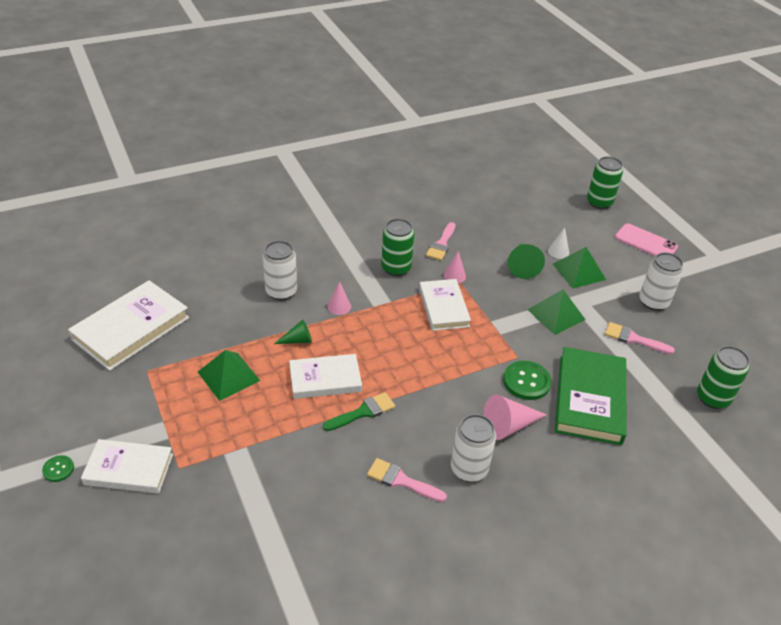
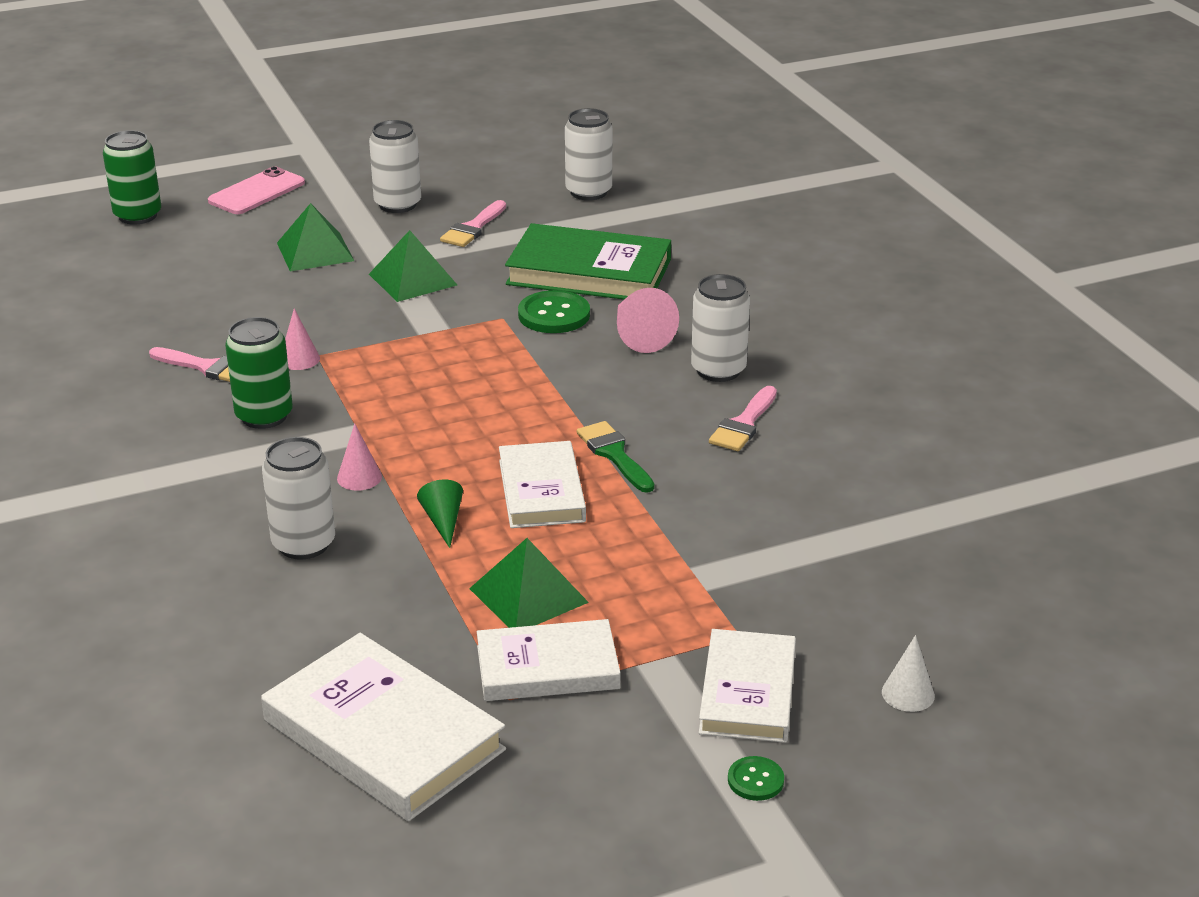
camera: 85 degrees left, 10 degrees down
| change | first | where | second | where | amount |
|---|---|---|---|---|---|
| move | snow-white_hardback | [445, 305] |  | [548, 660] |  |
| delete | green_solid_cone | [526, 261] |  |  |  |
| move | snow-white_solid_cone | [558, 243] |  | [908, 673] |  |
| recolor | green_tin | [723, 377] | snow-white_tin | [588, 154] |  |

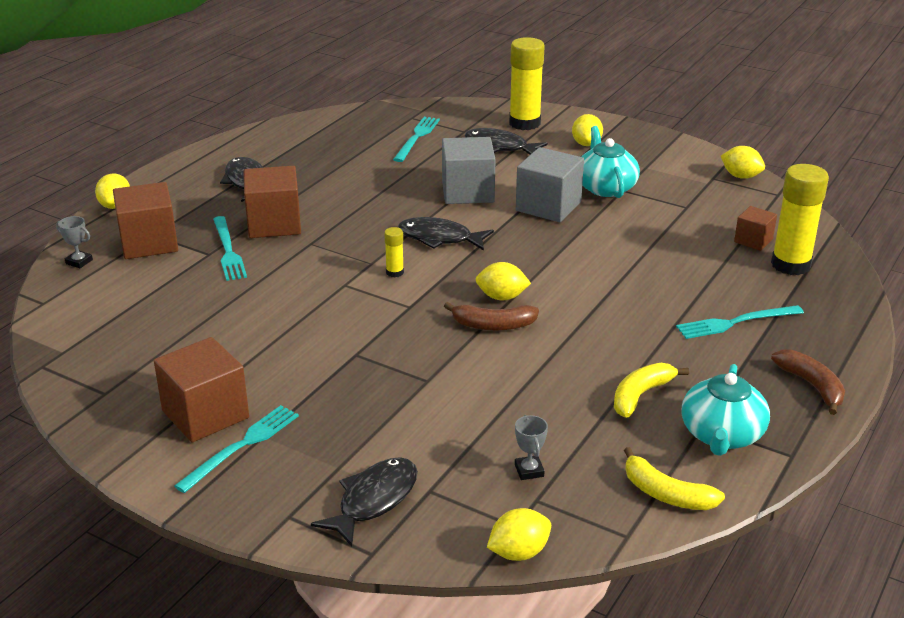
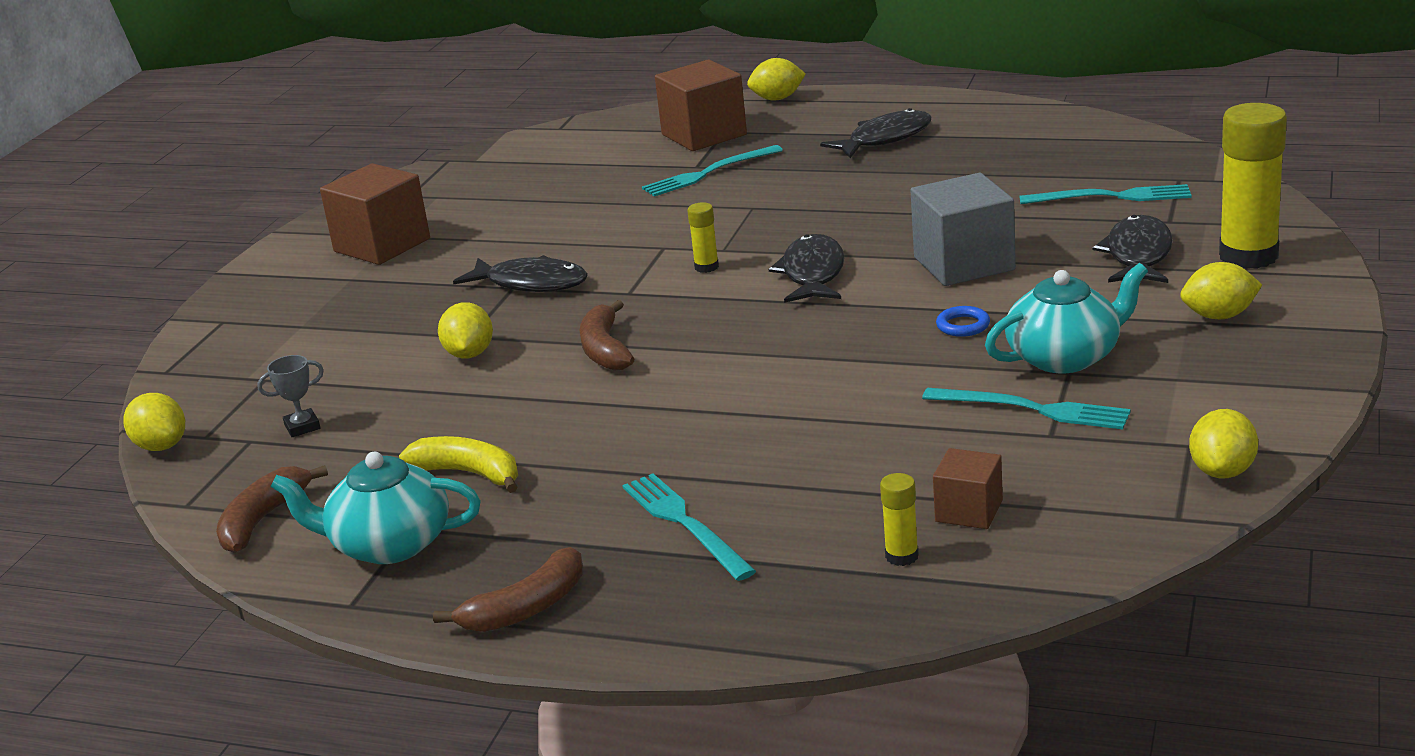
camera: 80 degrees right, 5 degrees down
| change | first | where | second | where | amount |
|---|---|---|---|---|---|
| delete | ash-grey_award_cup | [74, 242] |  |  |  |
| move | aqua_dinner_fork | [236, 449] |  | [1026, 408] |  |
| delete | russet_solid_cube | [272, 202] |  |  |  |
| move | jet-black_fish_figure | [364, 502] |  | [520, 273] |  |
| move | yellow_toy_lemon | [503, 281] |  | [465, 330] |  |
| replace | ash-grey_solid_cube | [550, 184] | cobalt_torus | [963, 321] |  |
| recolor | yellow_banana_fruit | [674, 478] | russet_banana_fruit | [272, 509] |  |
| resize | yellow_stick_of_glue | [800, 219] |  | [899, 519] | x0.46 |

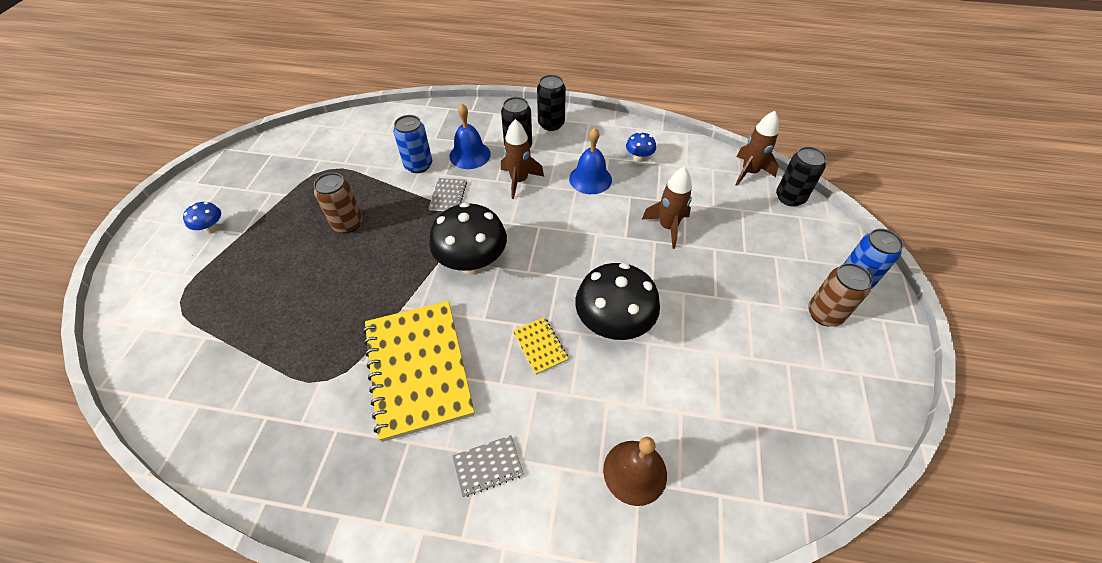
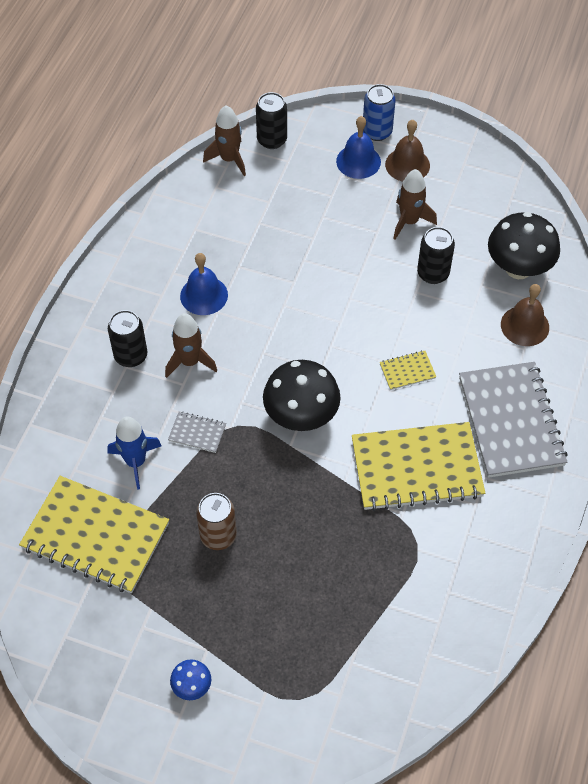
camera: 80 degrees left, 5 degrees up
| change | first | where | second | where | amount |
|---|---|---|---|---|---|
| replace | cobalt_tin | [412, 144] | cobalt_spaceship | [134, 453] |  |
| move | cobalt_school_bell | [470, 136] |  | [358, 147] |  |
| resize | ash-grey_notebook | [488, 466] |  | [513, 420] | x2.37 |
| move | jet-black_tin | [551, 103] |  | [436, 255] |  |
| move | jet-black_mushroom | [617, 301] |  | [524, 245] |  |
| delete | cobalt_mushroom | [641, 147] |  |  |  |
| move | russet_spaceship | [667, 208] |  | [415, 204] |  |
| replace | russet_tin | [840, 294] | russet_school_bell | [407, 151] |  |
| insert |  |  | yellow_notebook | [94, 534] |  |

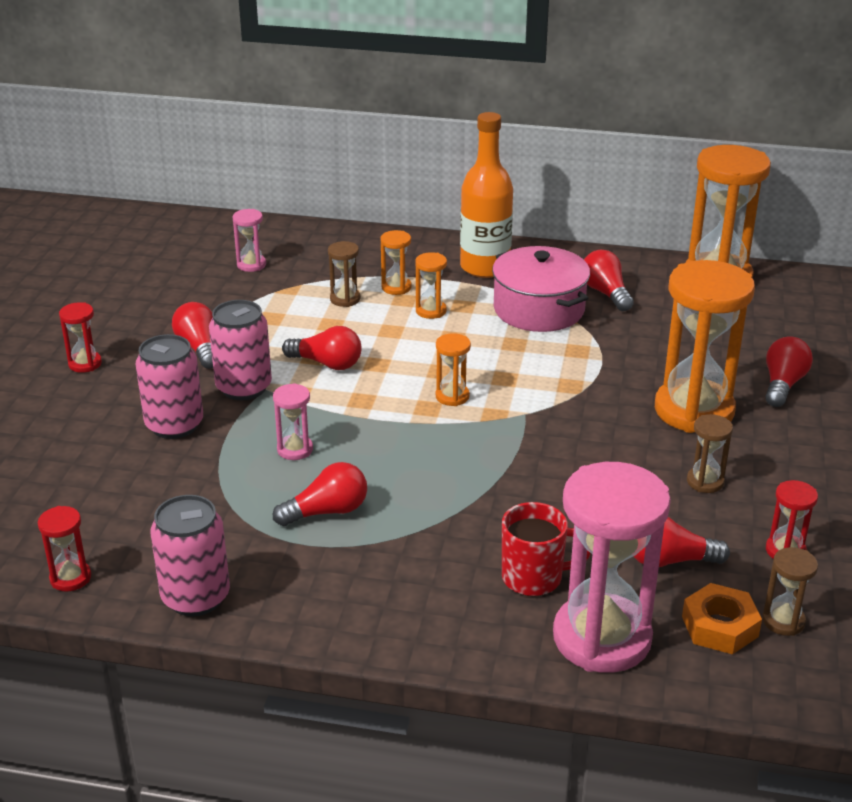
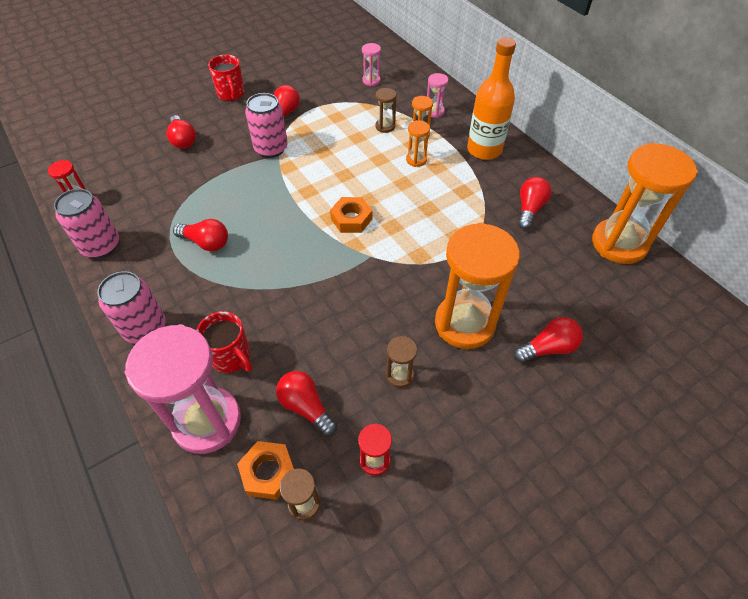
camera: 45 degrees right, 20 degrees up
| change | first | where | second | where | amount |
|---|---|---|---|---|---|
| replace | red_sand_timer | [80, 337] | red_mug | [226, 78] |  |
| move | rosy_tin | [169, 386] |  | [131, 307] |  |
| move | rosy_sand_timer | [293, 421] |  | [437, 95] |  |
| move | red_lightbulb | [321, 348] |  | [181, 132] |  |
| replace | bright_orange_sand_timer | [453, 369] | bright_orange_nut | [351, 215] |  |
| delete | rosy_stockpot | [541, 289] |  |  |  |

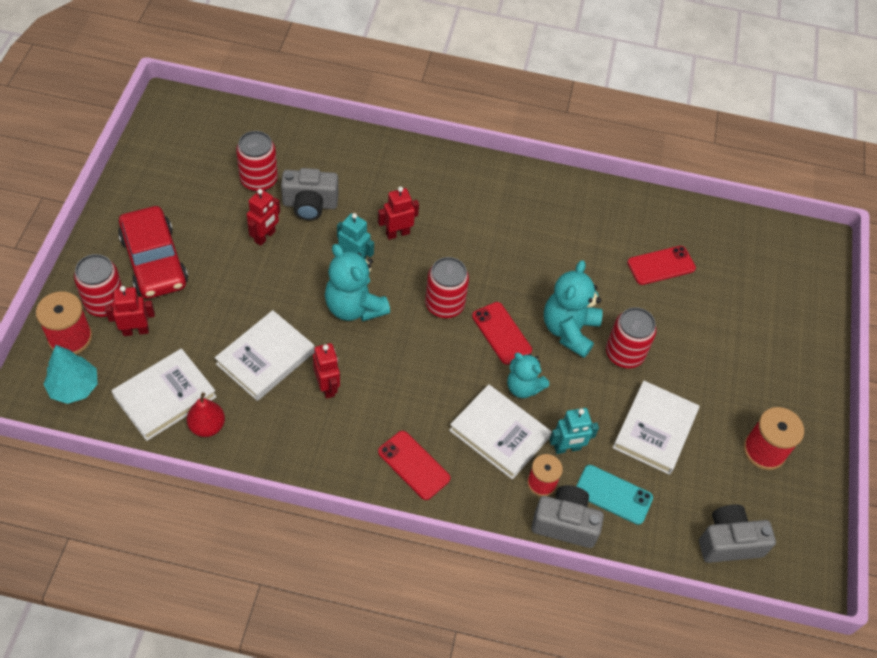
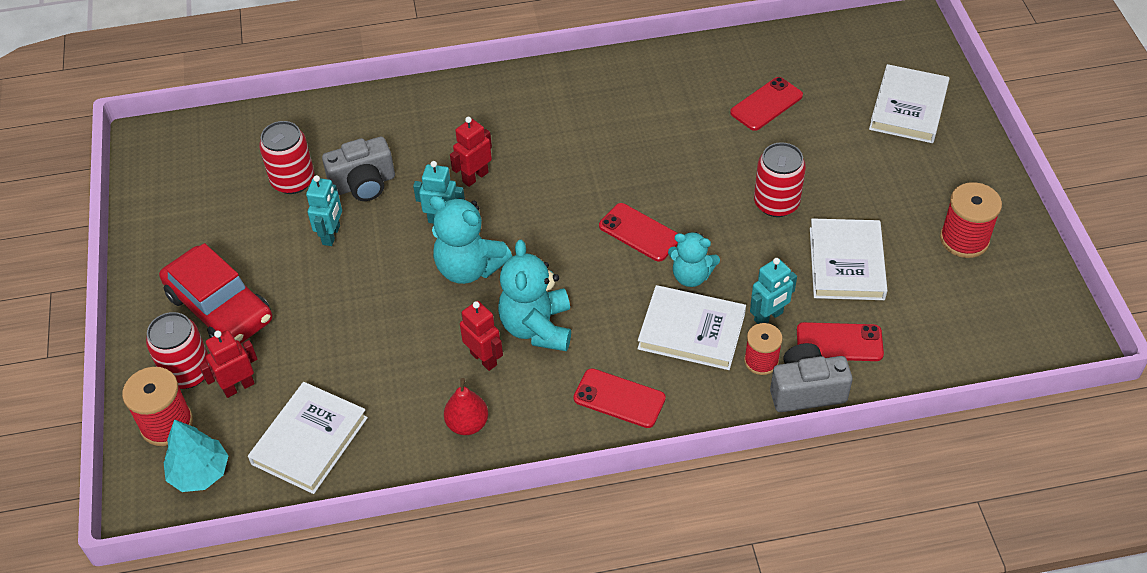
camera: 15 degrees left, 5 degrees down
| change | first | where | second | where | amount |
|---|---|---|---|---|---|
| move | red_pear | [206, 414] |  | [466, 406] |  |
| move | snow-white_hardback | [265, 355] |  | [909, 103] |  |
| recolor | red_robot_figure | [263, 217] | aqua_robot_figure | [324, 210] |  |
| delete | red_tin | [447, 287] |  |  |  |
| move | aqua_teddy_bear | [573, 309] |  | [534, 295] |  |
| recolor | aqua_smartphone | [614, 495] | red_smartphone | [840, 341] |  |
| delete | ash-grey_photo_camera | [737, 533] |  |  |  |

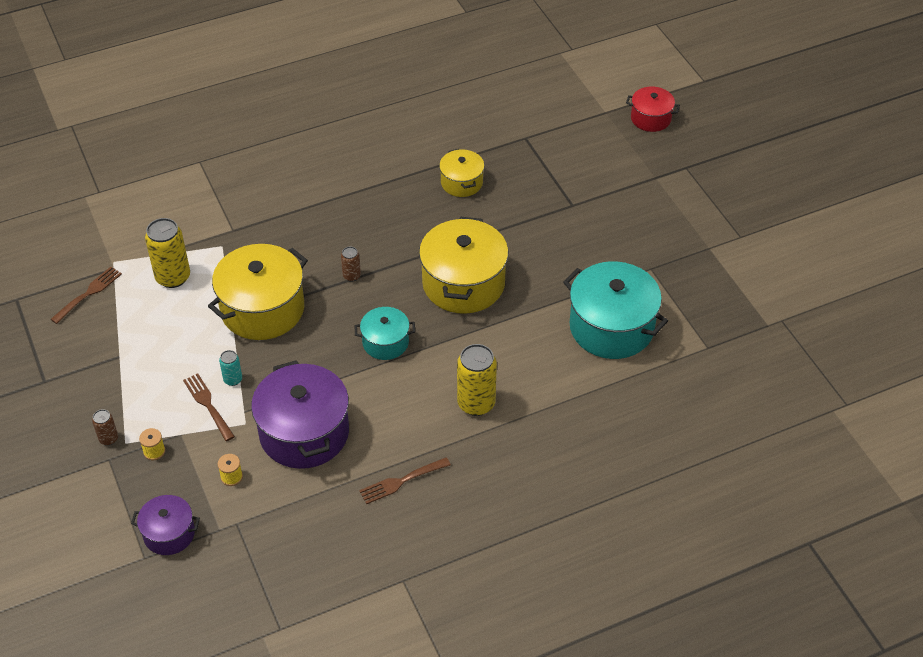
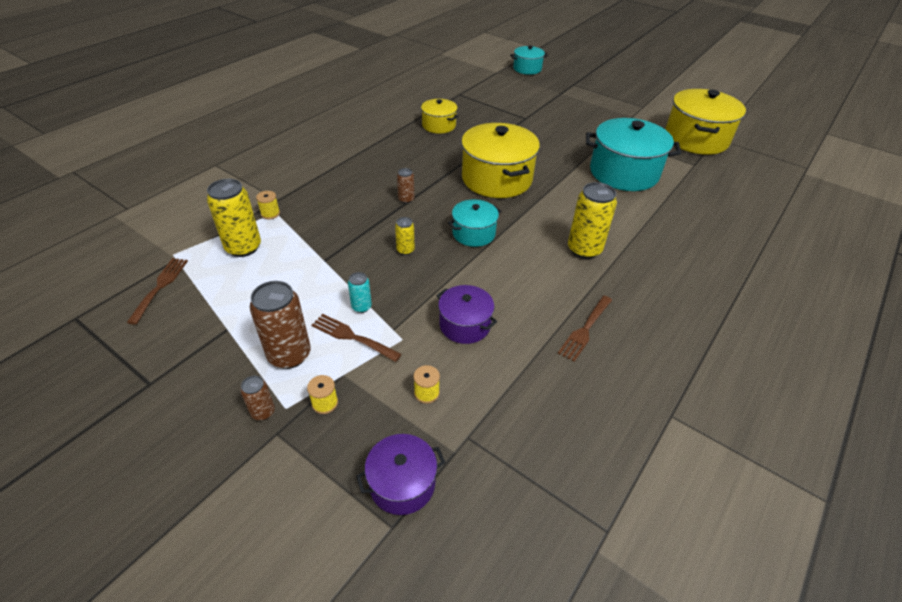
camera: 30 degrees left, 5 degrees down
| change | first | where | second | where | amount |
|---|---|---|---|---|---|
| move | yellow_stockpot | [258, 292] |  | [705, 122] |  |
| resize | royal_purple_stockpot | [300, 414] |  | [466, 314] | x0.54 |
| recolor | red_stockpot | [653, 109] | aqua_stockpot | [529, 60] |  |
| insert |  |  | russet_tin | [280, 325] |  |
| insert |  |  | yellow_reel_of_thread | [268, 205] |  |
| insert |  |  | yellow_tin | [405, 236] |  |

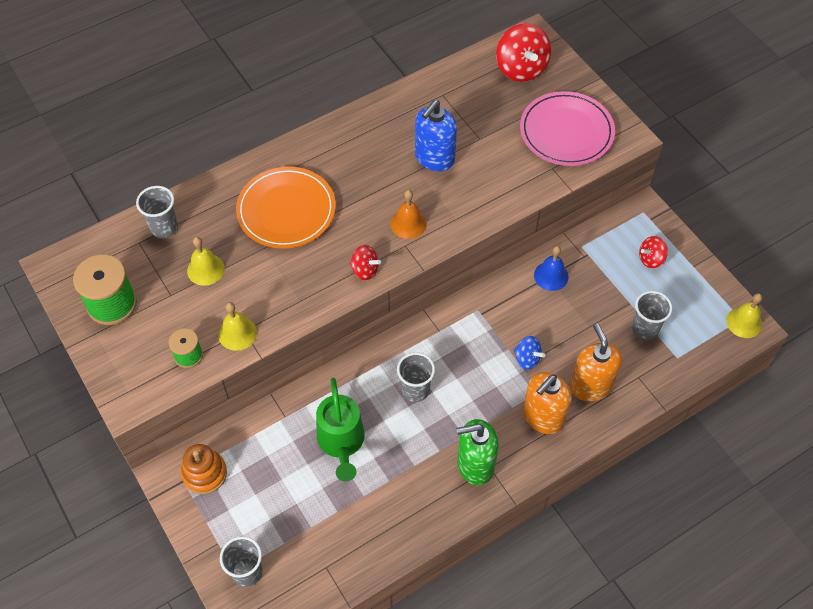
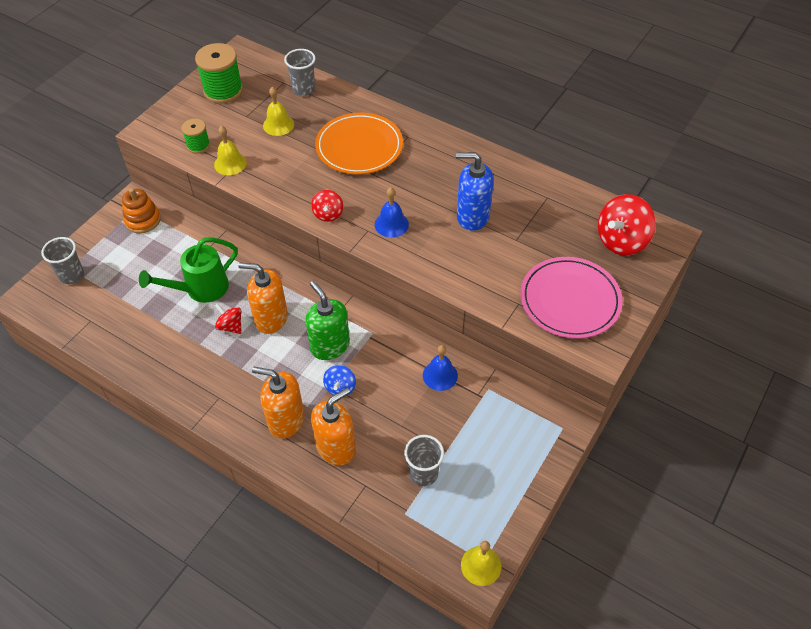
camera: 65 degrees right, 5 degrees down
| change | first | where | second | where | amount |
|---|---|---|---|---|---|
| recolor | bright_orange_school_bell | [408, 214] | cobalt_school_bell | [392, 212] |  |
| replace | ash-grey_tumbler | [416, 377] | bright_orange_soap_dispenser | [263, 298] |  |
| move | green_soap_dispenser | [477, 452] |  | [327, 320] |  |
| move | red_whirligig | [653, 252] |  | [228, 318] |  |

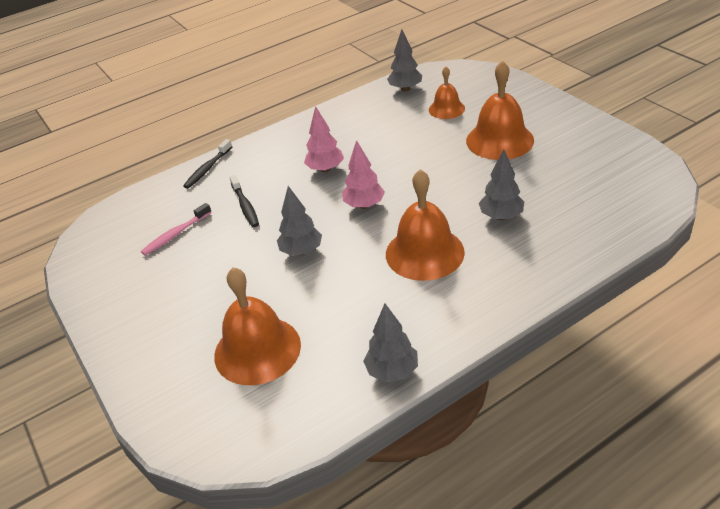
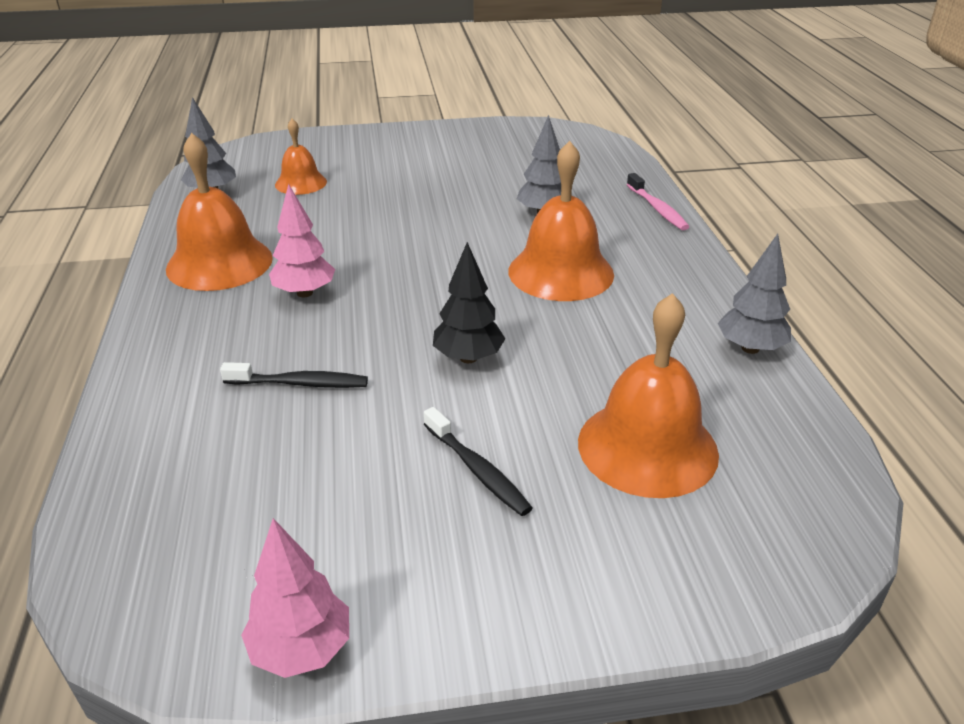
camera: 70 degrees left, 5 degrees down
| change | first | where | second | where | amount |
|---|---|---|---|---|---|
| move | rosy_toothbrush | [176, 229] |  | [657, 201] |  |
| move | jet-black_toothbrush | [207, 164] |  | [478, 461] |  |
| recolor | ash-grey_tree | [299, 221] | jet-black_tree | [469, 302] |  |
| move | rosy_tree | [363, 174] |  | [295, 598] |  |
| move | bright_orange_school_bell | [500, 110] |  | [219, 212] |  |

